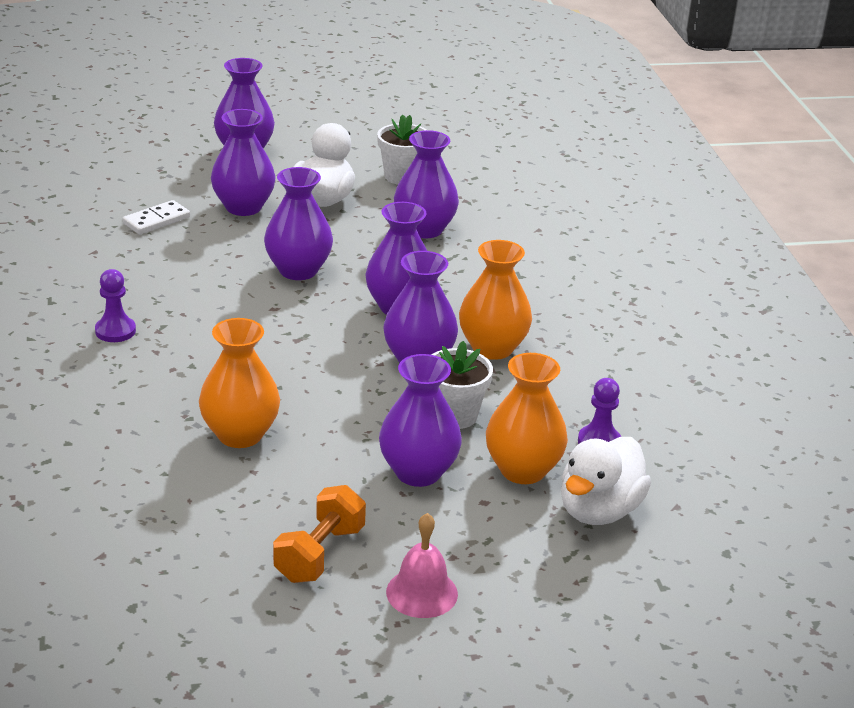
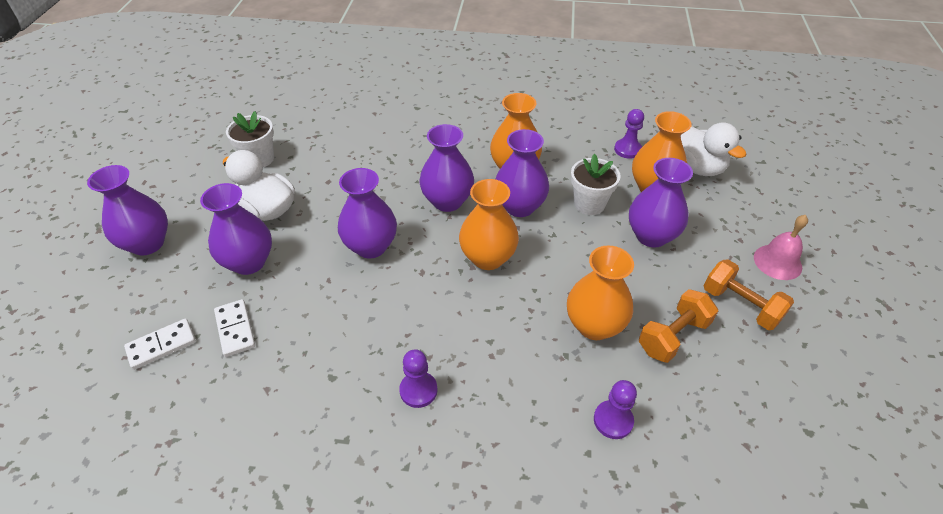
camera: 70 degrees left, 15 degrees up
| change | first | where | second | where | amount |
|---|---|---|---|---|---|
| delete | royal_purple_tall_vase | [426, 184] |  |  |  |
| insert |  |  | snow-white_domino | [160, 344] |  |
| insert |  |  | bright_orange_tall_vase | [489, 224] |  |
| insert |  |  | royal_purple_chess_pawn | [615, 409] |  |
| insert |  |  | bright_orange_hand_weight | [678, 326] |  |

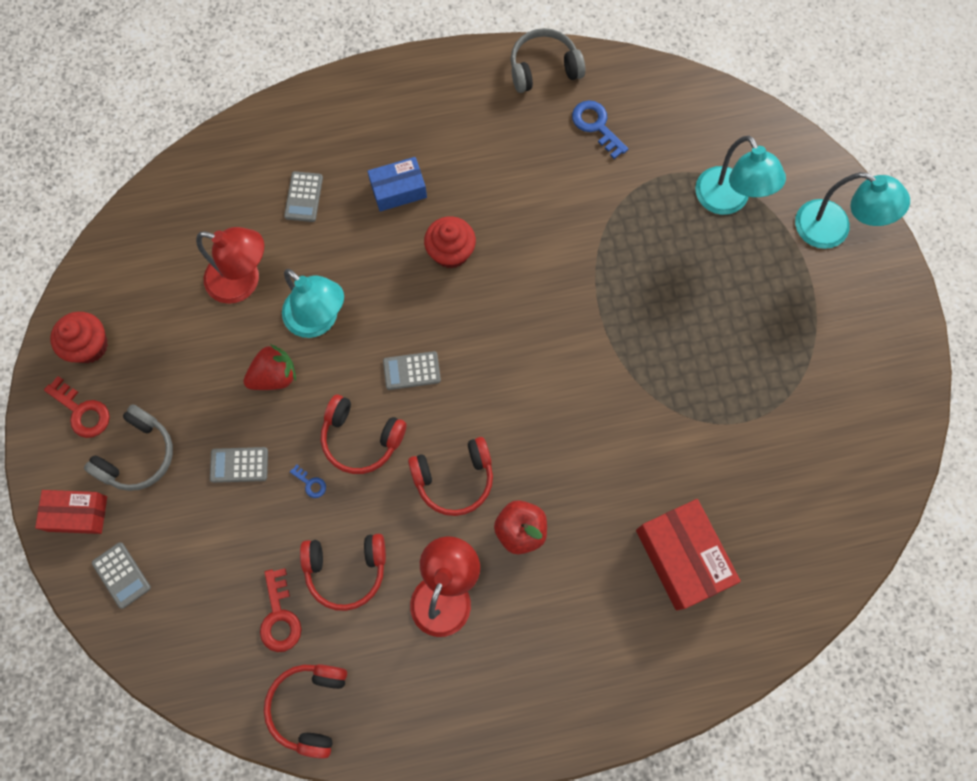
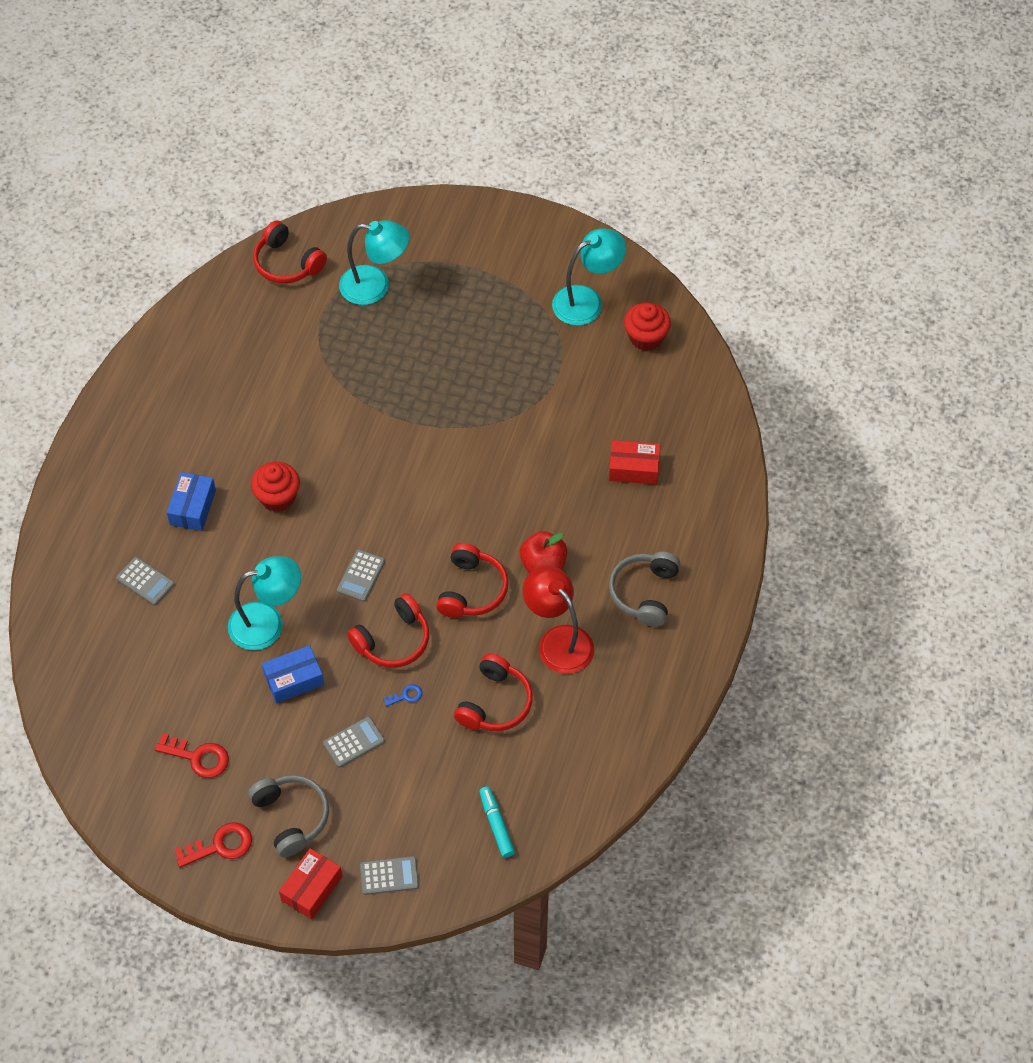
camera: 60 degrees left, 15 degrees down
| change | first | where | second | where | amount |
|---|---|---|---|---|---|
| move | red_muffin | [79, 337] |  | [647, 326] |  |
| delete | red_desk_lamp | [230, 265] |  |  |  |
| rotate | ash-grey_pocket_calculator | [239, 465] |  | [354, 741] | 150 degrees counterclockwise |
| replace | red_berry | [269, 367] | cobalt_package | [293, 674] |  |
| move | red_key | [280, 610] |  | [191, 755] |  |
| move | red_headset | [305, 711] |  | [290, 252] |  |
| move | ash-grey_headset | [548, 60] |  | [644, 589] |  |
| delete | cobalt_key | [600, 129] |  |  |  |
| resize | red_package | [688, 555] |  | [634, 462] | x0.63 |
| move | aqua_desk_lamp | [852, 210] |  | [589, 277] |  |
| insert |  |  | aqua_marker_pen | [497, 822] |  |

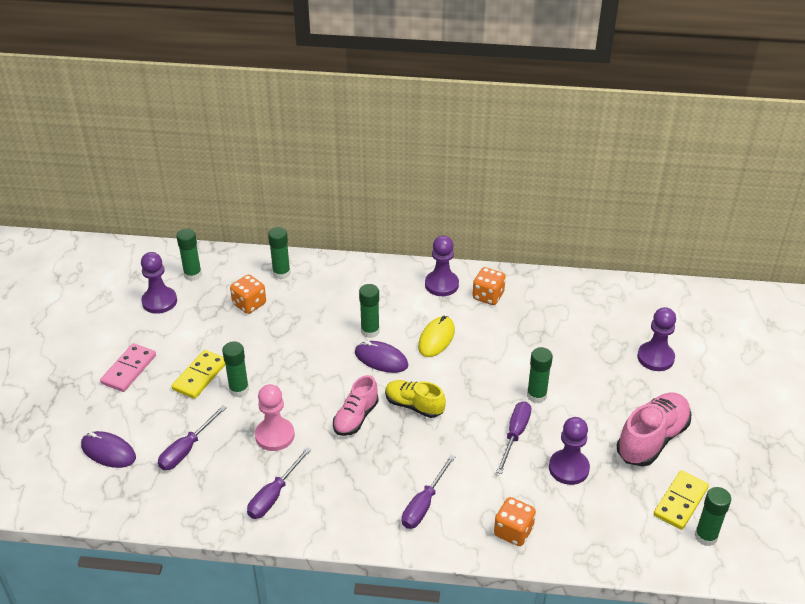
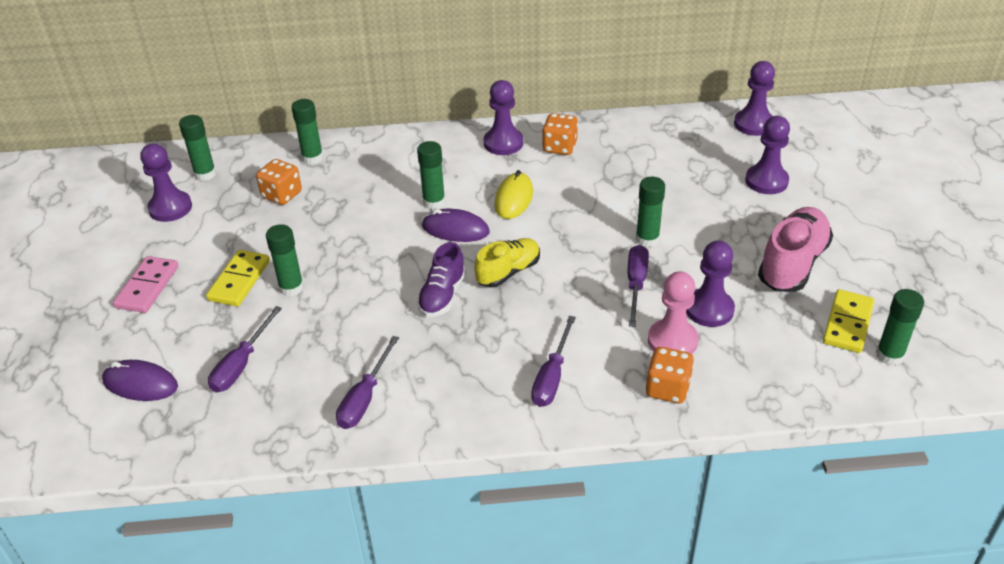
camera: 10 degrees left, 0 degrees up
| change | first | where | second | where | amount |
|---|---|---|---|---|---|
| move | rosy_chess_pawn | [275, 417] |  | [673, 312] |  |
| recolor | rosy_sneaker | [356, 405] | royal_purple_sneaker | [441, 279] |  |
| rotate | yellow_sneaker | [415, 399] |  | [507, 263] | 120 degrees clockwise |
| insert |  |  | royal_purple_chess_pawn | [754, 98] |  |

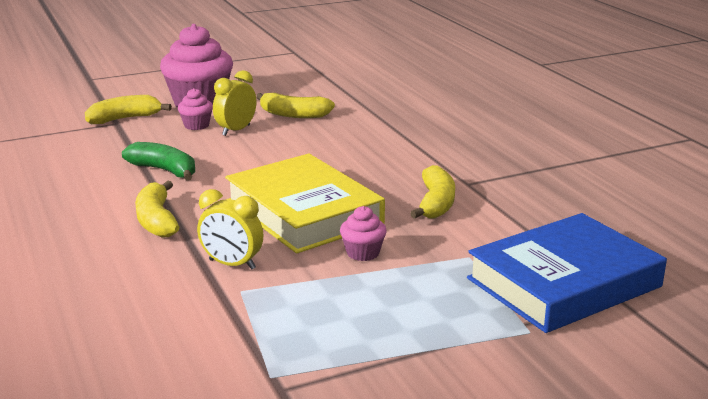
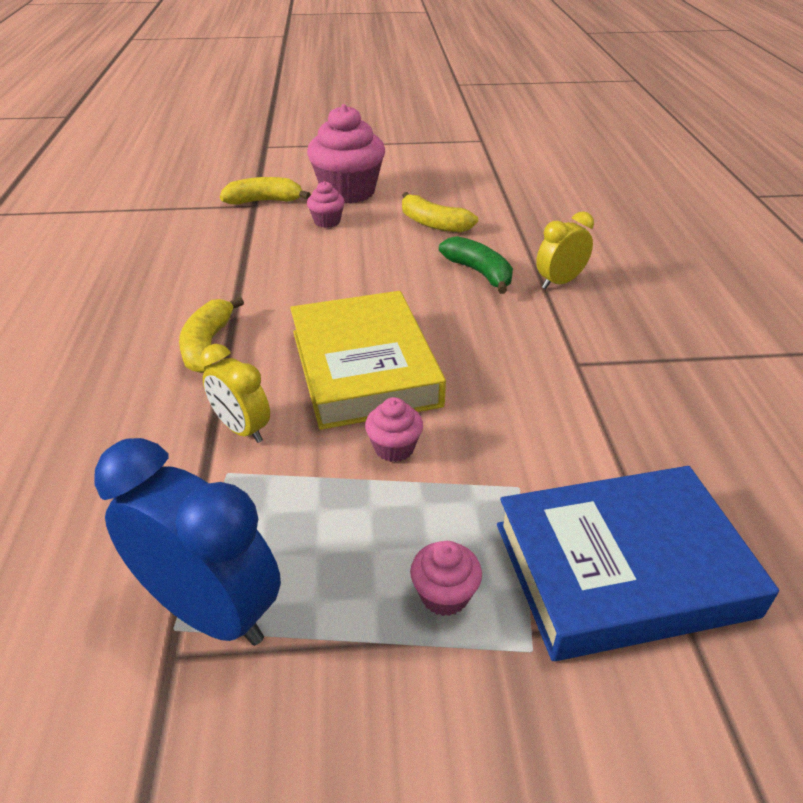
camera: 20 degrees right, 15 degrees up
| change | first | where | second | where | amount |
|---|---|---|---|---|---|
| move | green_banana_fruit | [158, 161] |  | [476, 265] |  |
| move | yellow_bedside_clock | [234, 103] |  | [565, 250] |  |
| delete | yellow_banana_fruit | [432, 192] |  |  |  |
| insert |  |  | cobalt_bedside_clock | [188, 542] |  |
| insert |  |  | rosy_muffin | [446, 578] |  |

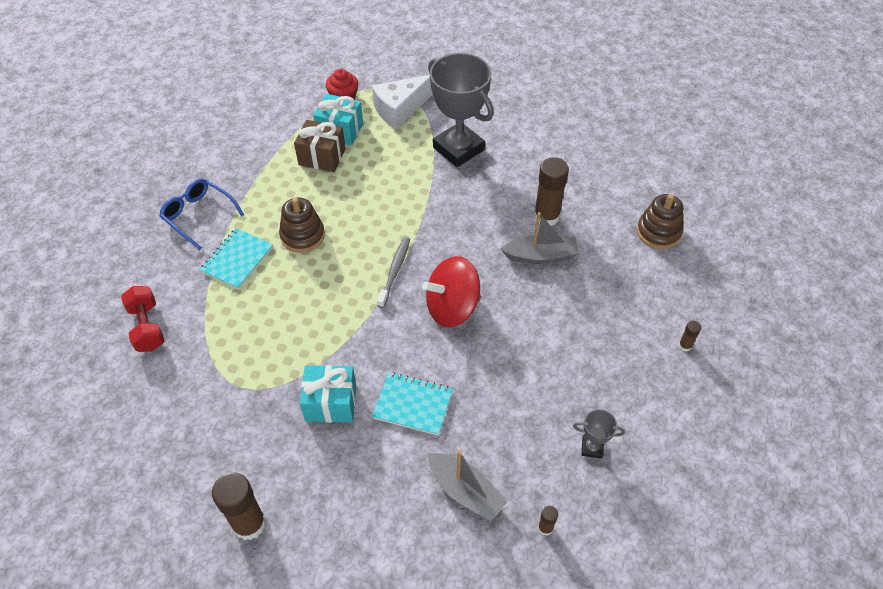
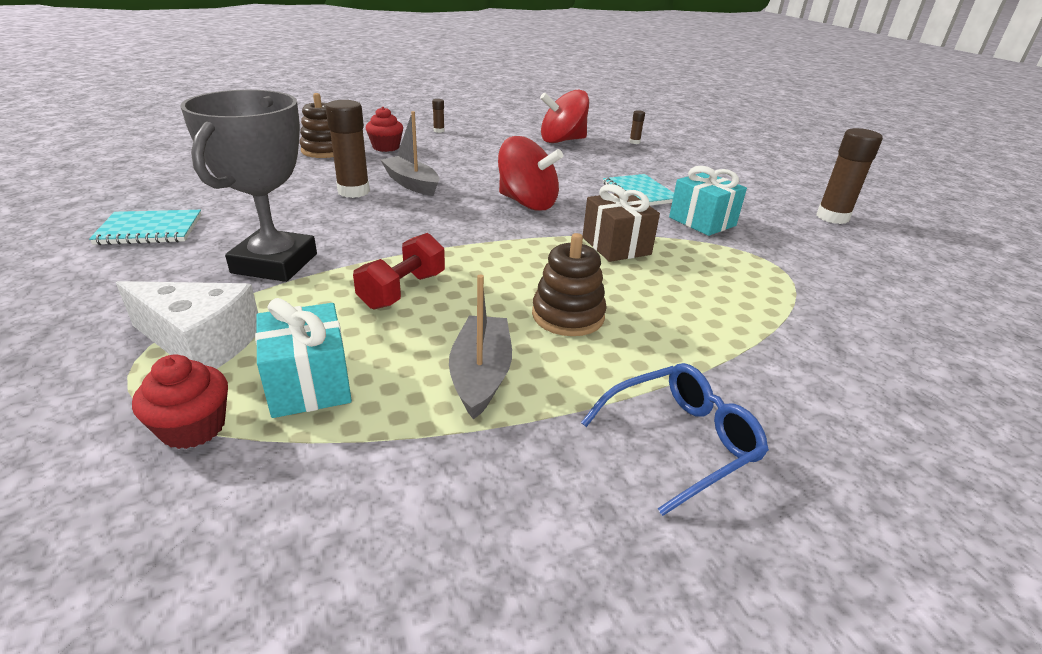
camera: 130 degrees left, 20 degrees down
| change | first | where | second | where | amount |
|---|---|---|---|---|---|
| move | red_hand_weight | [143, 319] |  | [399, 271] |  |
| rotate | cobalt_spectacles | [201, 214] |  | [675, 439] | 120 degrees counterclockwise |
| move | aqua_notebook | [236, 259] |  | [145, 227] |  |
| move | russet_wrapped_gift | [320, 146] |  | [621, 223] |  |
| delete | ash-grey_toothbrush | [393, 272] |  |  |  |
| move | ash-grey_toy_boat | [467, 486] |  | [480, 347] |  |
| replace | ash-grey_award_cup | [599, 434] | red_whirligig | [564, 116] |  |
| insert |  |  | red_muffin | [384, 129] |  |

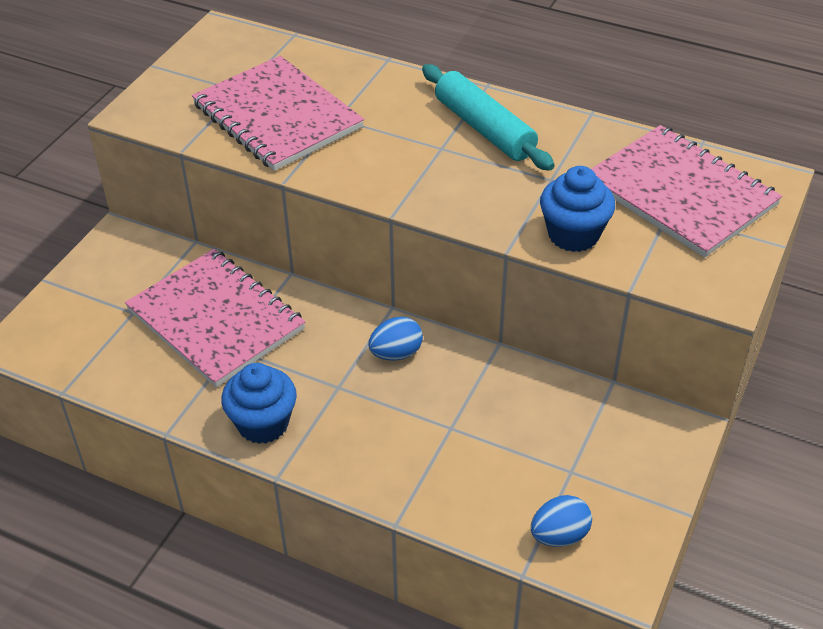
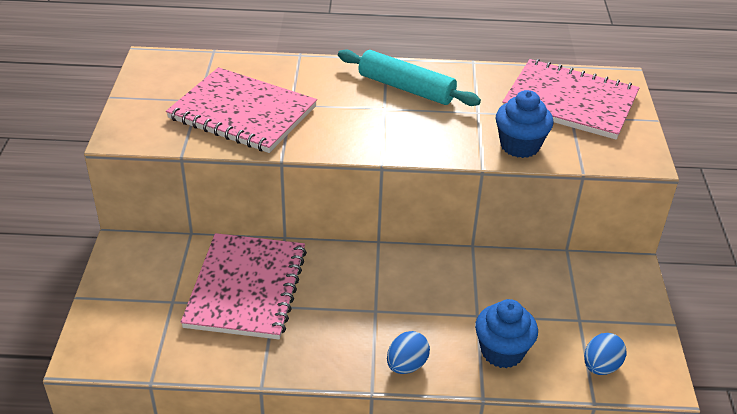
camera: 25 degrees left, 5 degrees down
| change | first | where | second | where | amount |
|---|---|---|---|---|---|
| rotate | rosy_notebook | [215, 318] |  | [244, 286] | 75 degrees clockwise |
| move | cobalt_muffin | [259, 403] |  | [506, 333] |  |
| move | cobalt_egg | [395, 339] |  | [408, 352] |  |

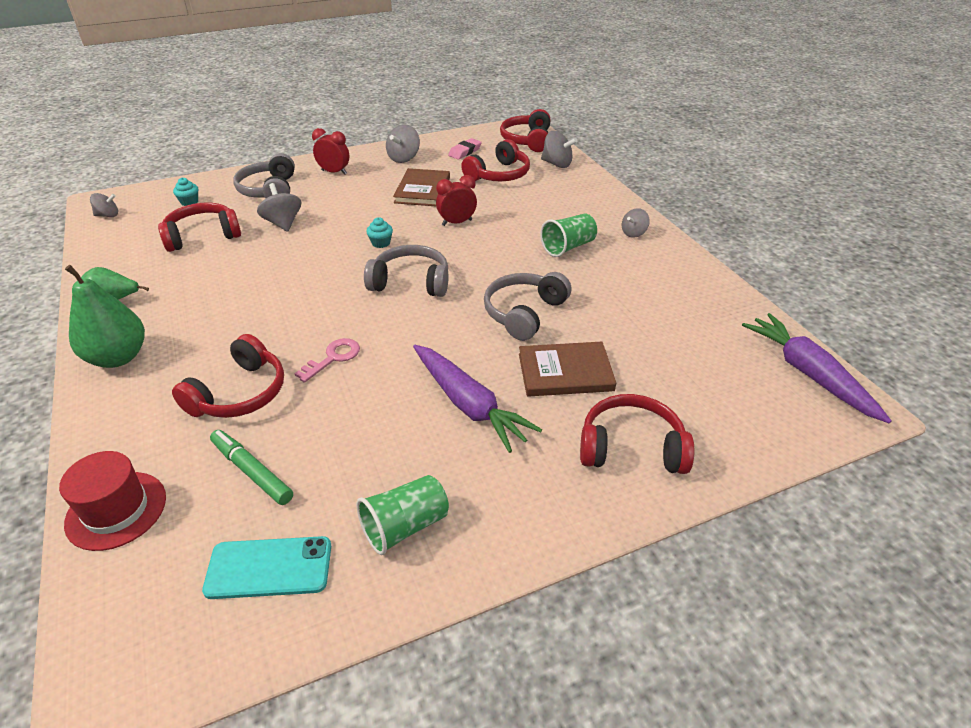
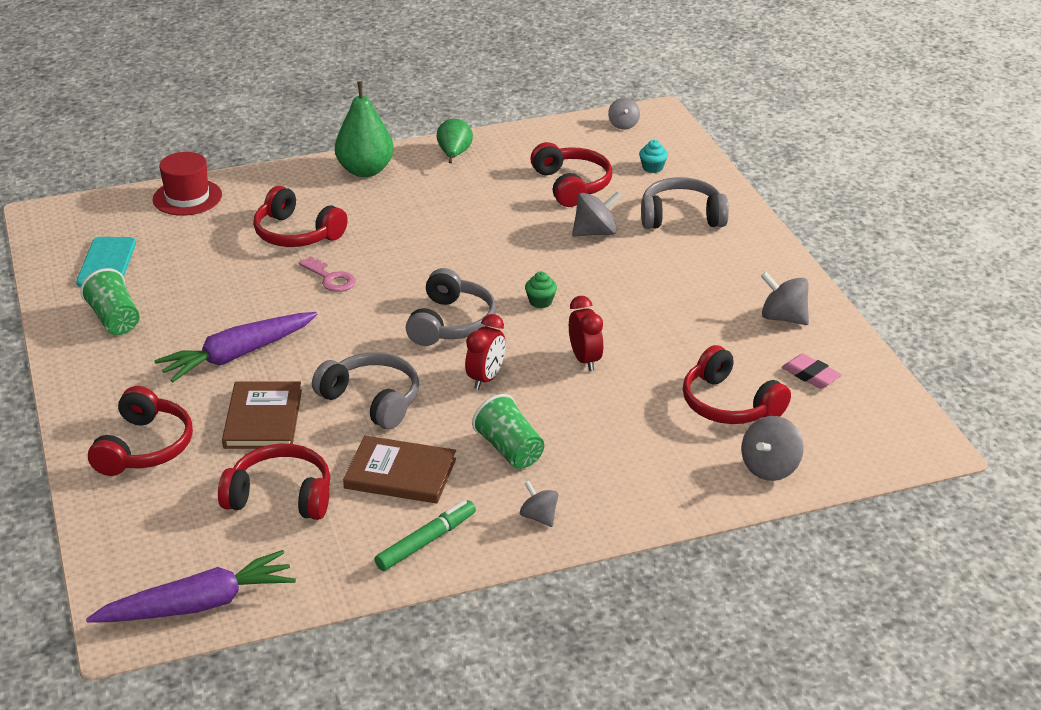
camera: 95 degrees right, 5 degrees down
| change | first | where | second | where | amount |
|---|---|---|---|---|---|
| move | green_marker_pen | [251, 467] |  | [425, 535] |  |
| move | red_bedside_clock | [330, 151] |  | [485, 352] |  |
| recolor | aqua_muffin | [379, 232] | green_muffin | [541, 290] |  |
| move | russet_hardback | [421, 187] |  | [399, 470] |  |
| move | red_headset | [525, 130] |  | [274, 482] |  |

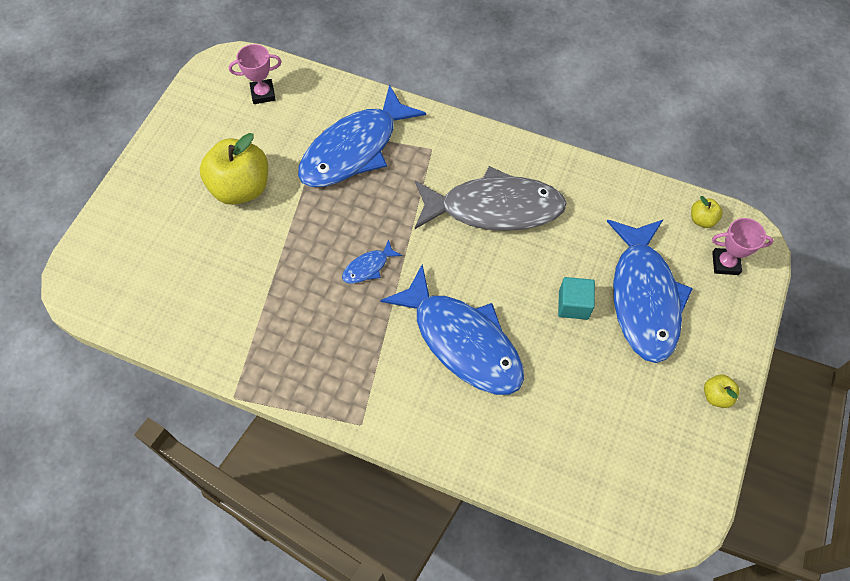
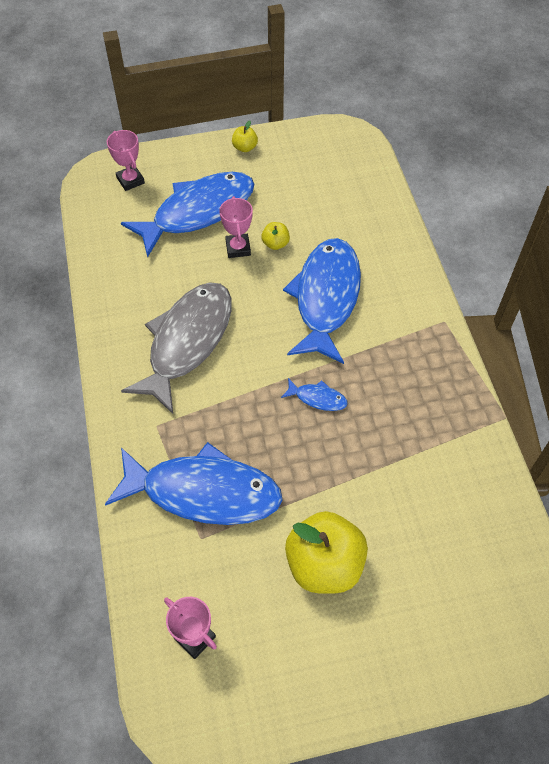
camera: 125 degrees left, 5 degrees down
| change | first | where | second | where | amount |
|---|---|---|---|---|---|
| rotate | ash-grey_fish_figure | [491, 198] |  | [176, 348] | 60 degrees clockwise |
| replace | aqua_solid_cube | [576, 298] | rosy_award_cup | [236, 227] |  |
| move | yellow_apple | [707, 212] |  | [275, 236] |  |

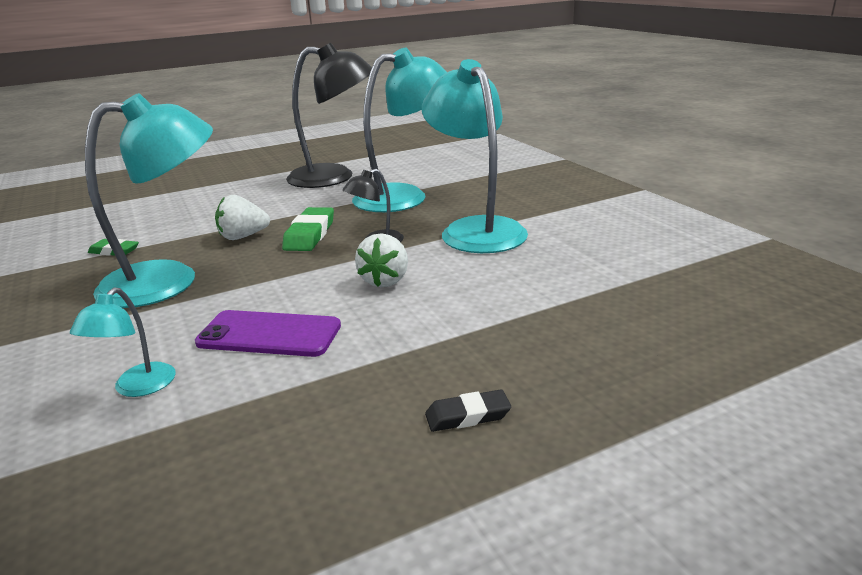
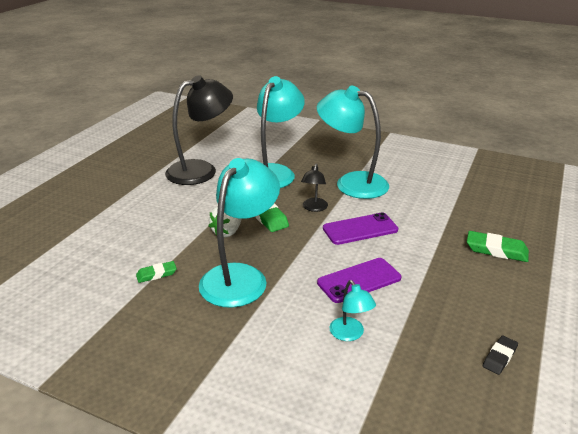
camera: 40 degrees left, 5 degrees up
| change | first | where | second | where | amount |
|---|---|---|---|---|---|
| replace | snow-white_berry | [381, 260] | royal_purple_smartphone | [360, 228] |  |
| move | jet-black_pencil_eraser | [468, 411] |  | [500, 355] |  |
| insert |  |  | green_pencil_eraser | [498, 246] |  |

